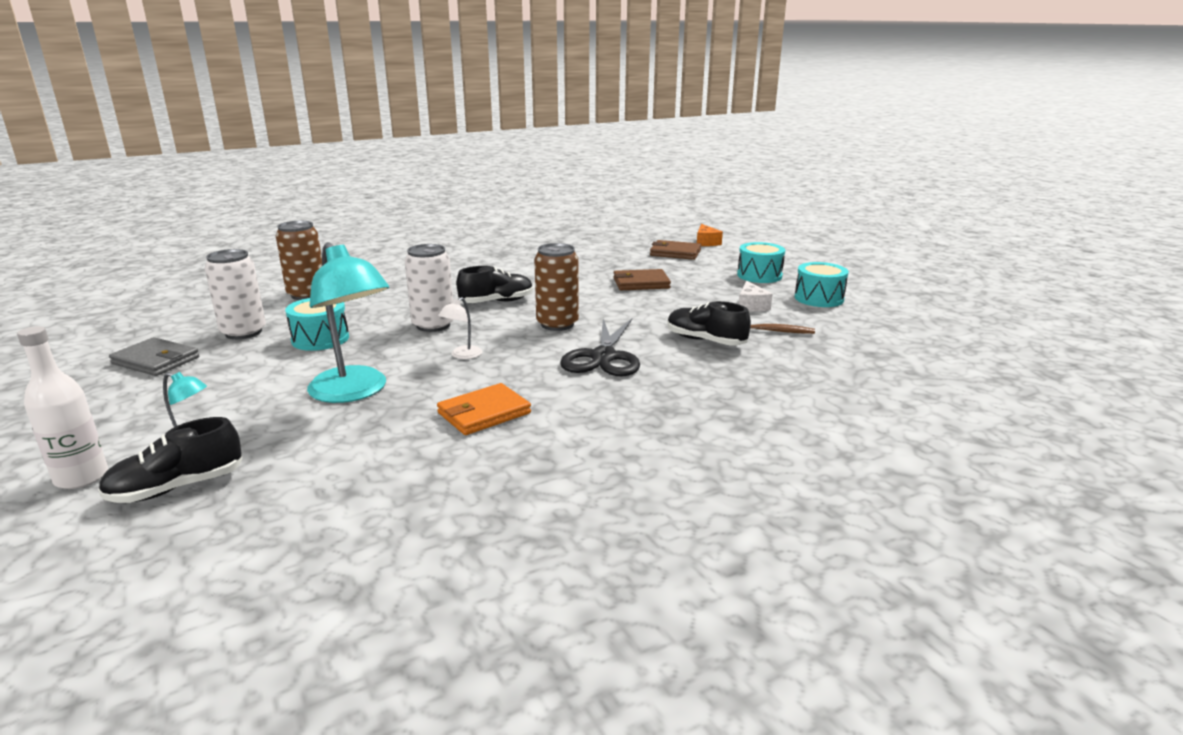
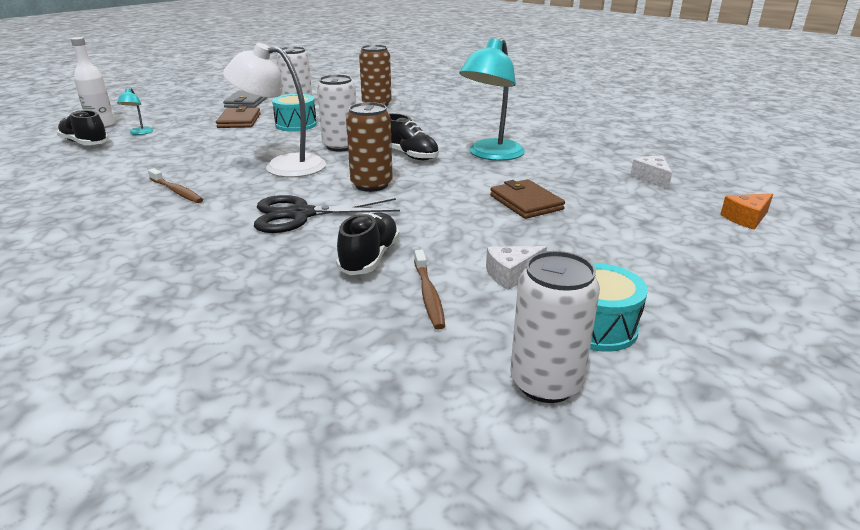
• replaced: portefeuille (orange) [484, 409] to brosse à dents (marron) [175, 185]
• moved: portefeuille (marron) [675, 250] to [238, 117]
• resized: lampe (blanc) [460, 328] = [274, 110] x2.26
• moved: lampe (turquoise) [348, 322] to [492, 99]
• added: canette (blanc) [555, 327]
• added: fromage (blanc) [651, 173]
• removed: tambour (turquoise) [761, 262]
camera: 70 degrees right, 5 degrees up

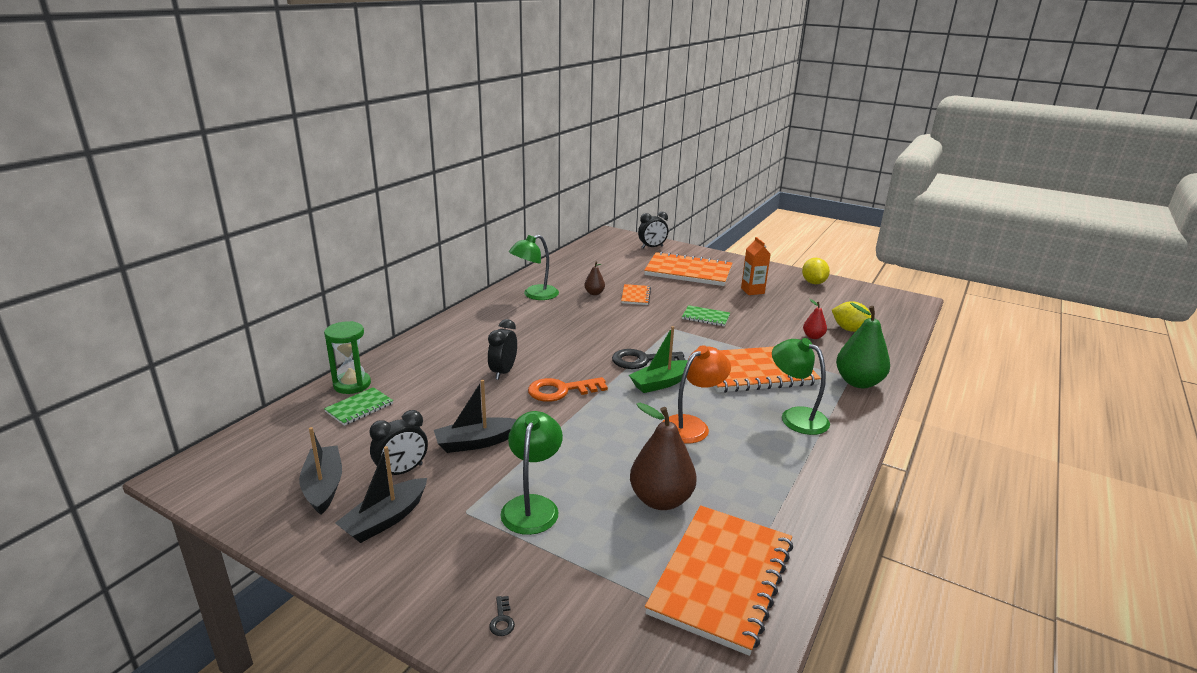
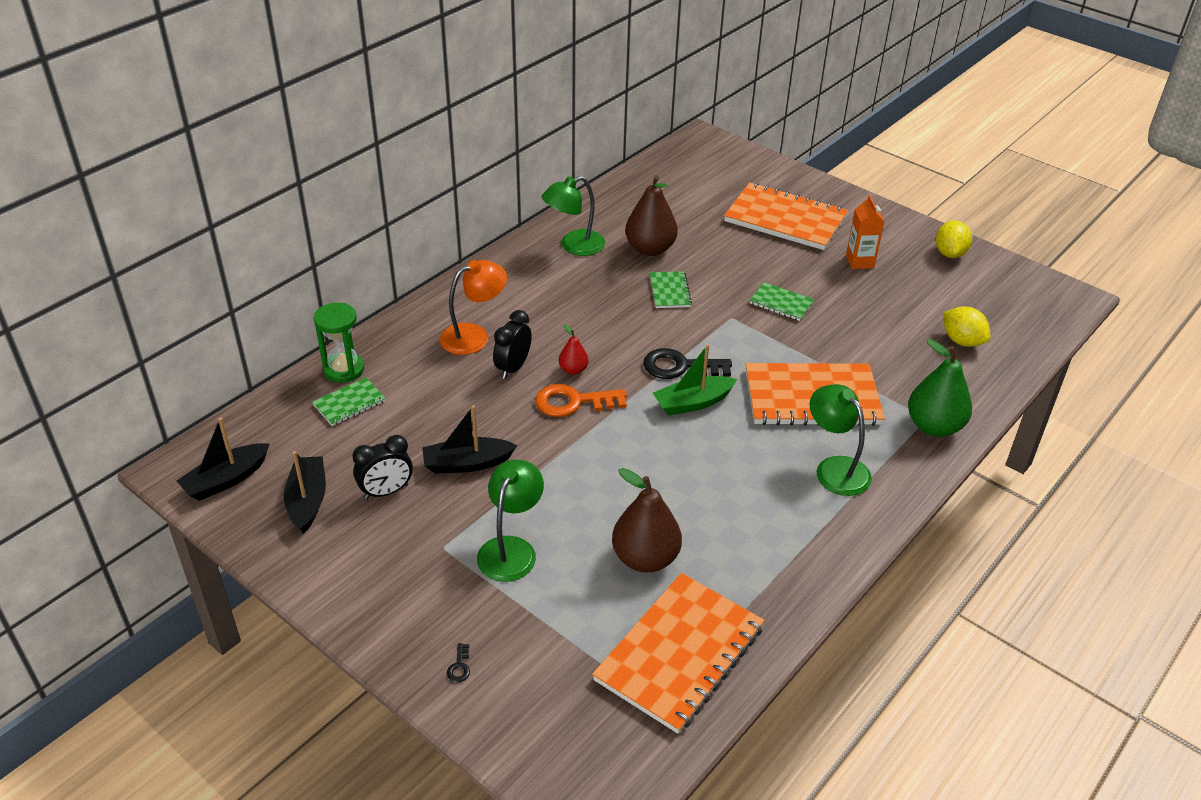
• moved: bateau (noir) [381, 494] to [223, 459]
• moved: lampe (orange) [696, 394] to [473, 307]
• moved: poire (rouge) [815, 319] to [574, 349]
• resized: poire (marron) [594, 278] = [651, 215] x1.96
• added: carnet (vert) [671, 289]
• removed: carnet (orange) [636, 294]
• removed: réveil (noir) [653, 230]
camera: 10 degrees right, 15 degrees up

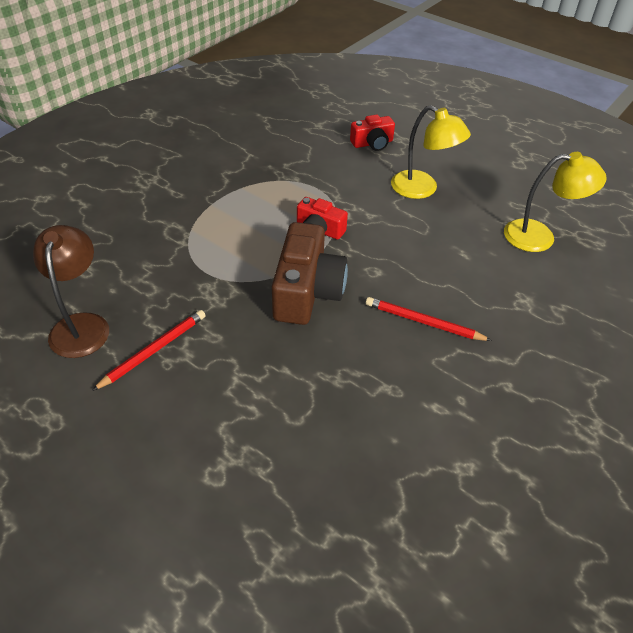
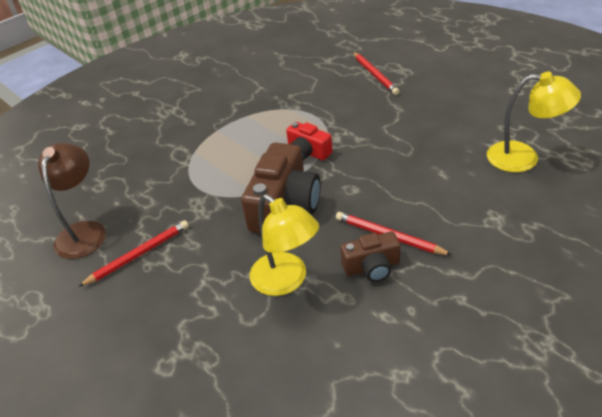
• moved: lampe (jaune) [431, 152] to [284, 245]
• added: appareil photo (marron) [370, 256]
• replaced: appareil photo (rouge) [372, 132] to crayon (rouge) [376, 73]
camera: 15 degrees right, 5 degrees down

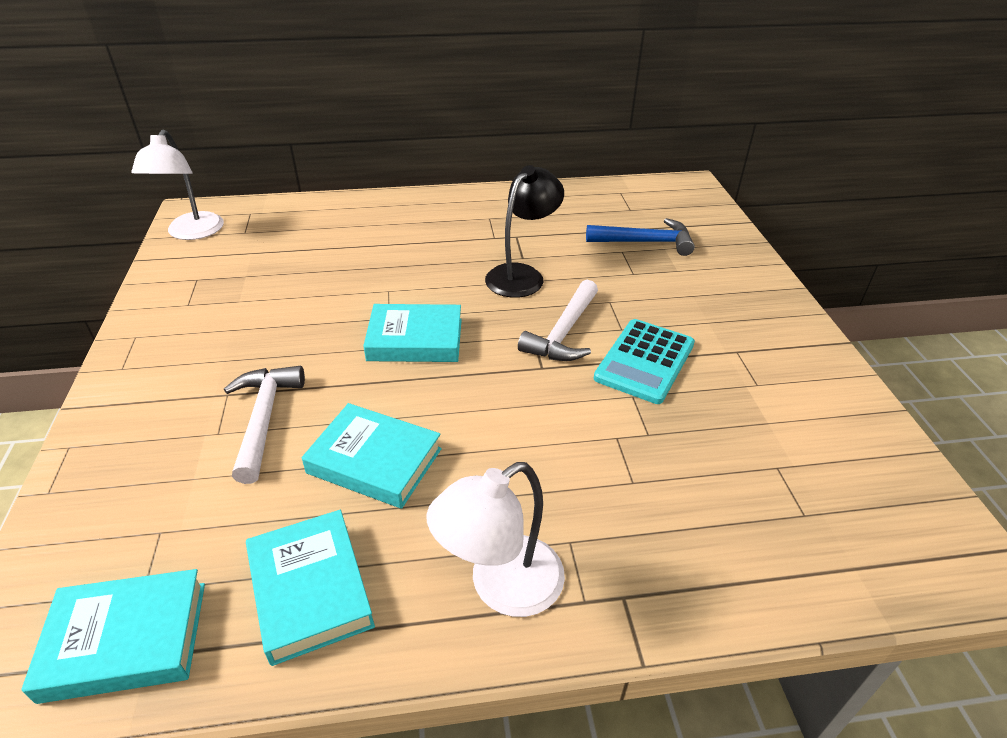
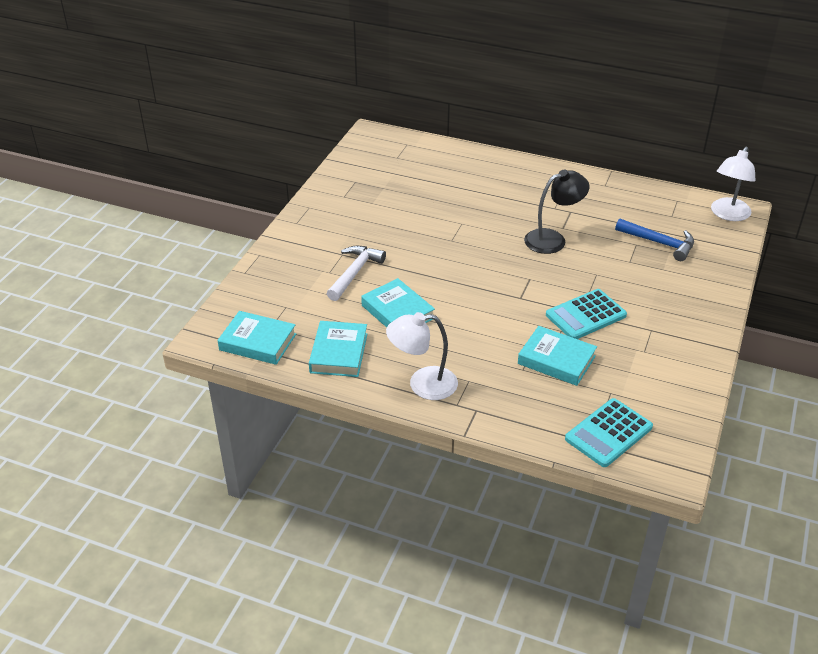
• moved: livre (turquoise) [412, 333] to [557, 356]
• added: calculatrice (turquoise) [609, 432]
• moved: lampe (blanc) [177, 185] to [733, 184]
• removed: marteau (blanc) [558, 320]
camera: 30 degrees right, 0 degrees up

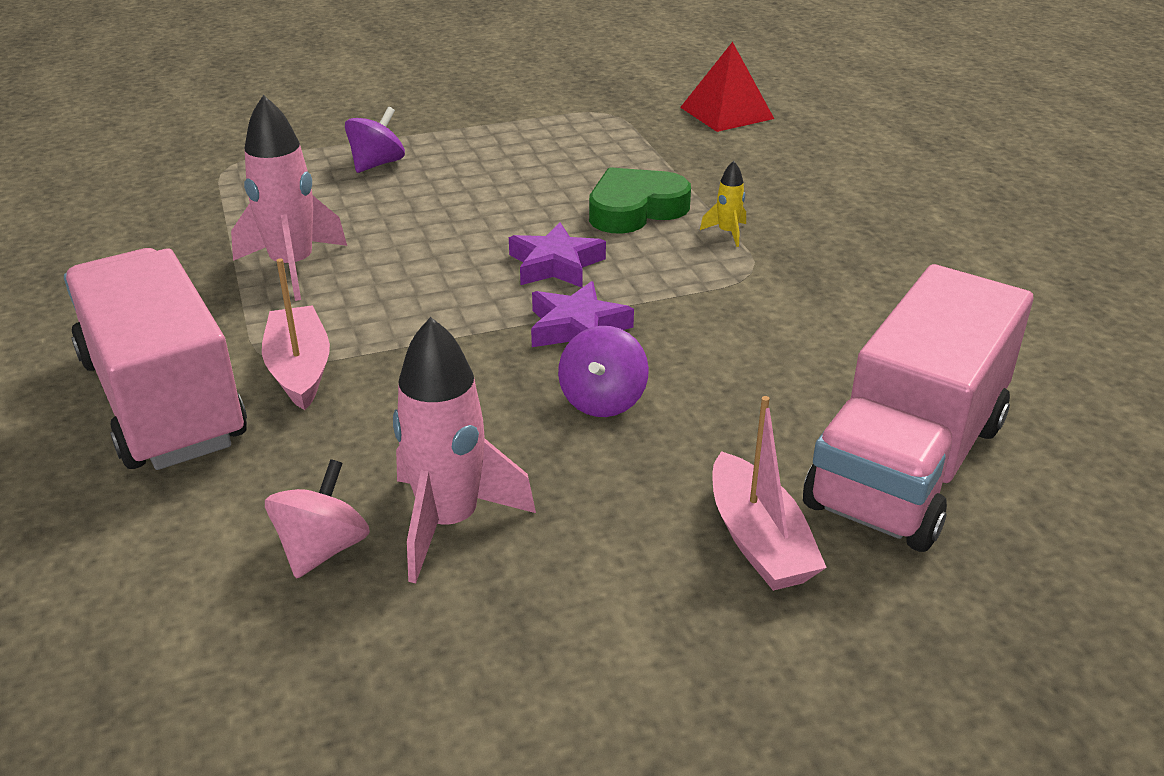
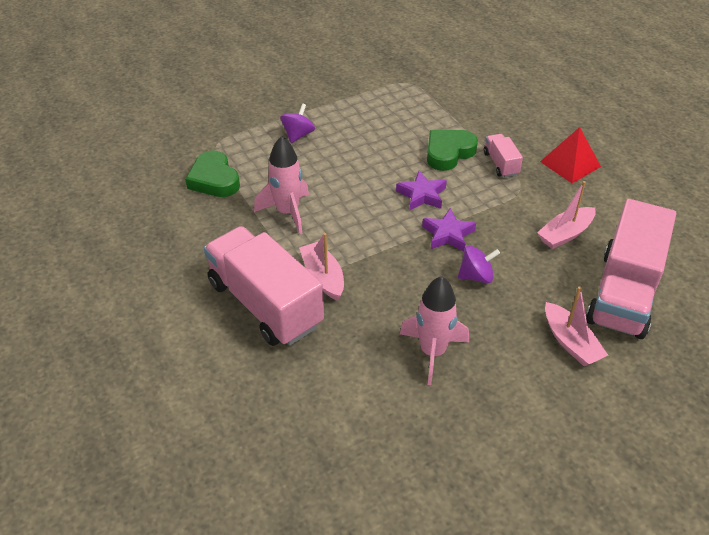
• added: cœur (vert) [212, 173]
• turned: toupie (violet) [603, 371] = [479, 264] 105 degrees counterclockwise
• replaced: fusée (jaune) [723, 204] to camion (rose) [503, 155]
• added: bateau (rose) [566, 215]
• moved: pyramide (rouge) [727, 87] to [570, 155]
• removed: toupie (rose) [317, 519]
camera: 10 degrees left, 10 degrees up

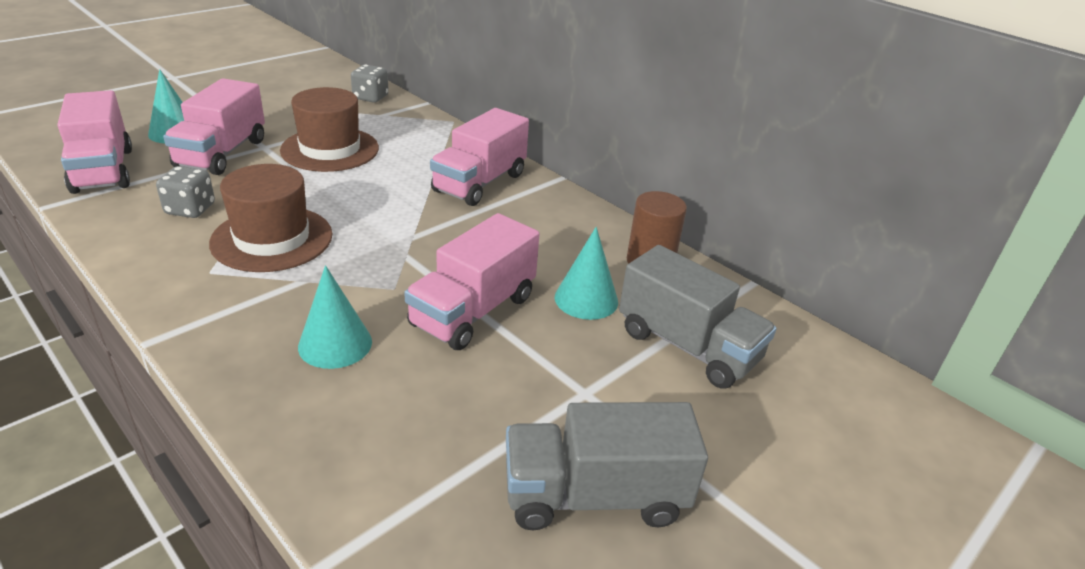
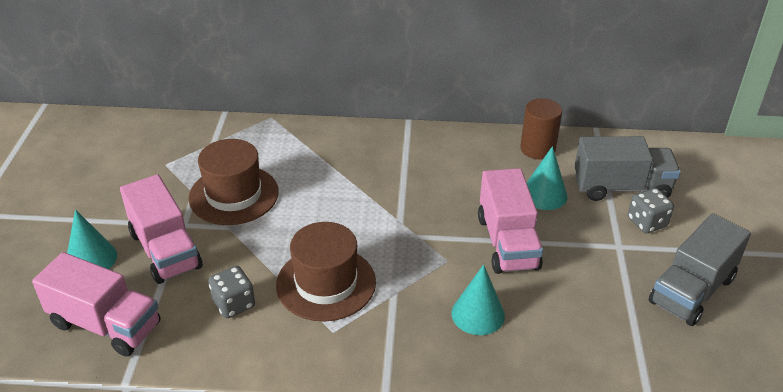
• moved: dé (gris) [370, 83] to [651, 210]
• removed: camion (rose) [479, 157]
camera: 40 degrees left, 5 degrees up

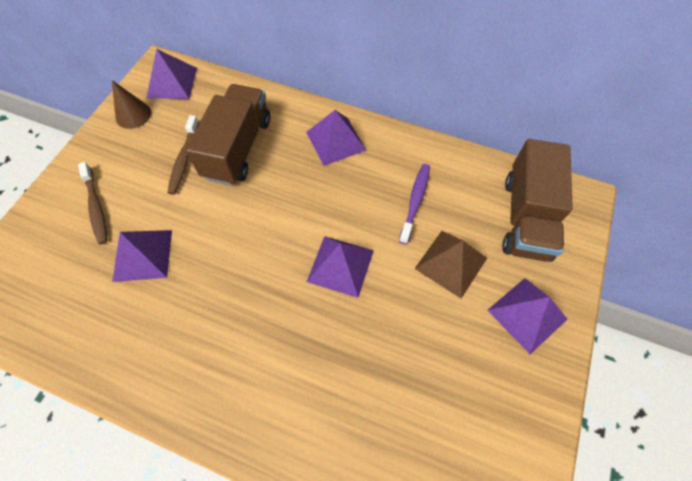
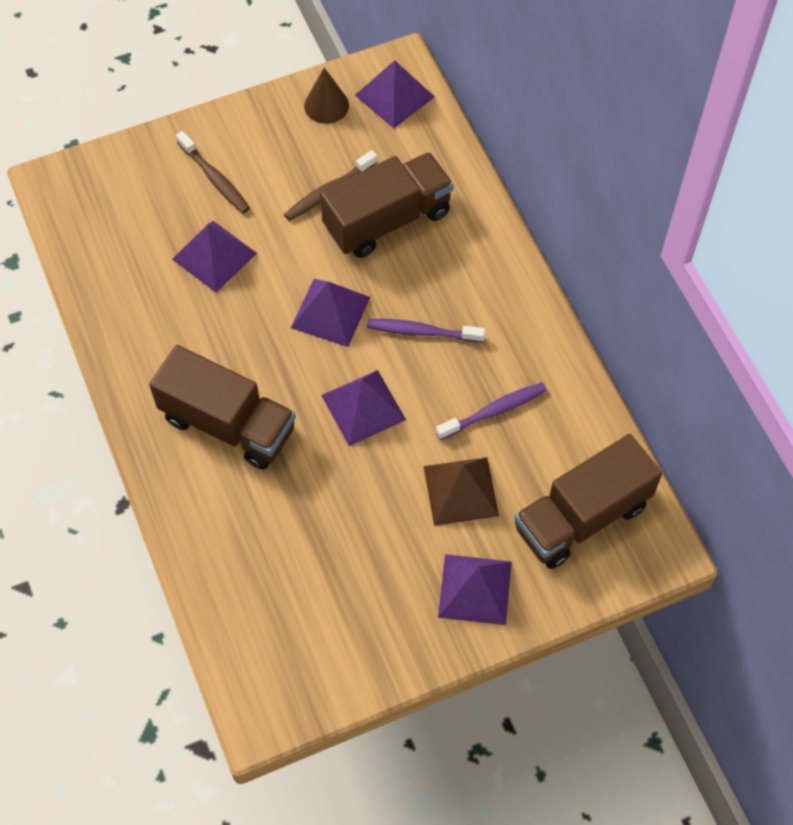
• added: camion (marron) [222, 407]
• turned: brosse à dents (marron) [92, 203] = [213, 172] 60 degrees counterclockwise
• moved: pyramide (violet) [336, 138] to [330, 313]
• added: brosse à dents (violet) [426, 331]
camera: 45 degrees right, 0 degrees up

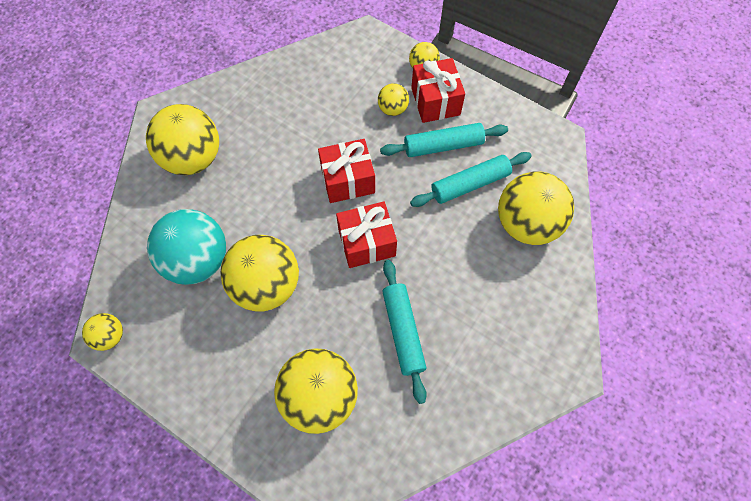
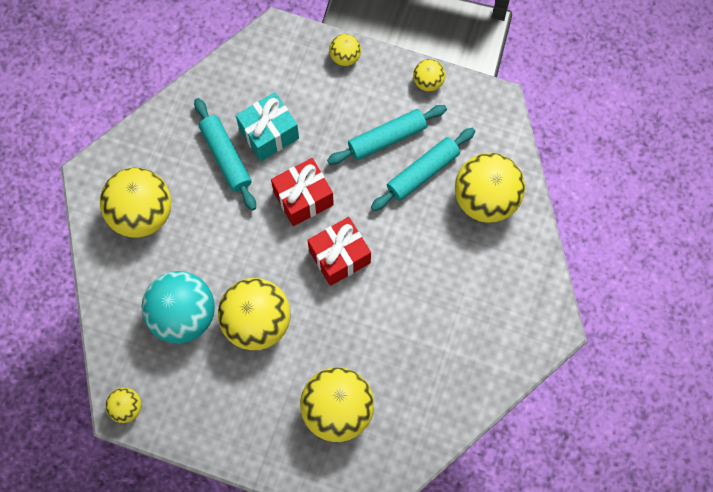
• moved: rouleau à pâtisserie (turquoise) [404, 332] to [225, 154]
• added: cadeau (turquoise) [267, 126]
• moved: balle (jaune) [393, 99] to [429, 75]
• removed: cadeau (rouge) [438, 90]
camera: 15 degrees left, 5 degrees up

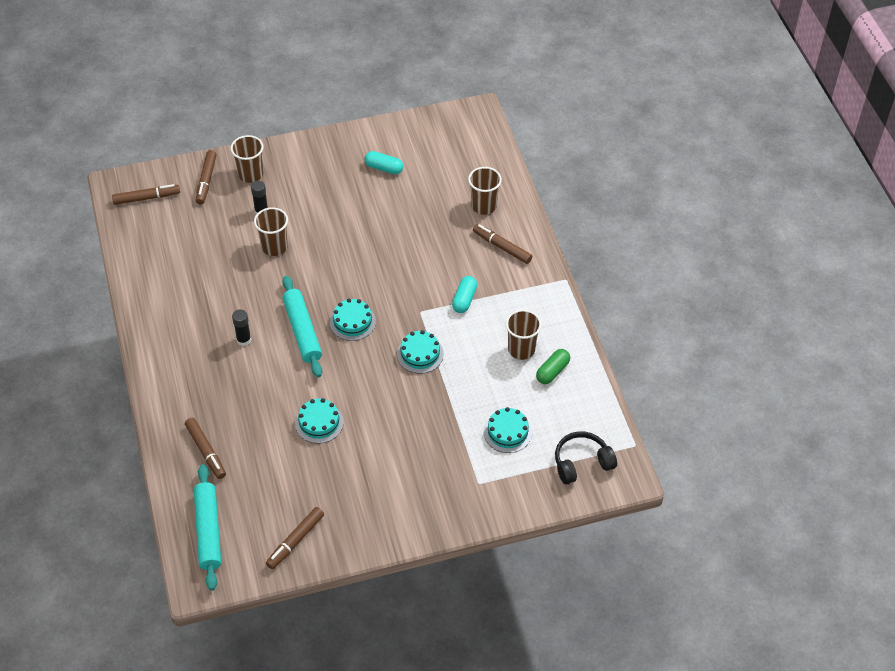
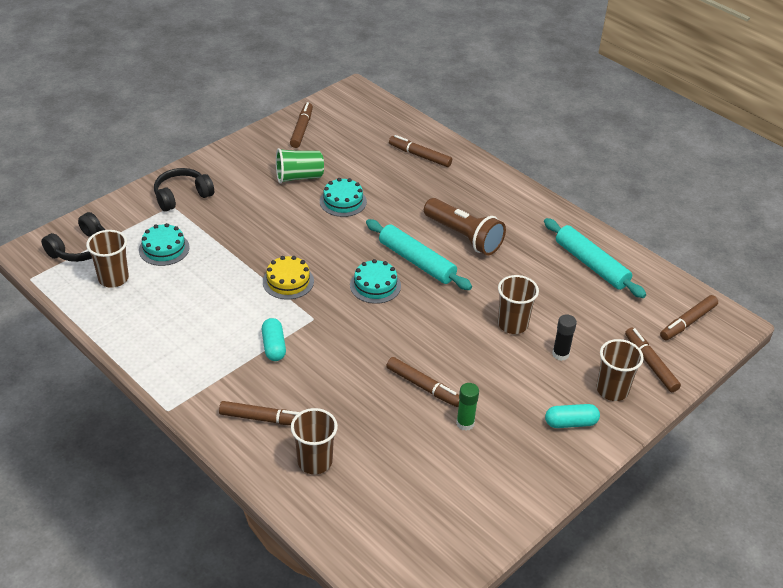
• moved: gobelet (marron) [523, 335] to [107, 259]
• added: casque audio (noir) [184, 190]
• recoloured: gâteau (turquoise) [420, 352] to gâteau (jaune) [288, 278]
• added: gobelet (vert) [300, 165]
• added: feutre (marron) [422, 382]
• replaced: bâton de colle (noir) [241, 327] to lampe de poche (marron) [465, 226]
• added: bâton de colle (vert) [467, 407]
• moved: rouleau à pâtisserie (turquoise) [207, 527] to [595, 258]
• moved: gélule (turquoise) [384, 162] to [572, 416]
• removed: gélule (vert) [553, 366]
camera: 150 degrees right, 10 degrees down

